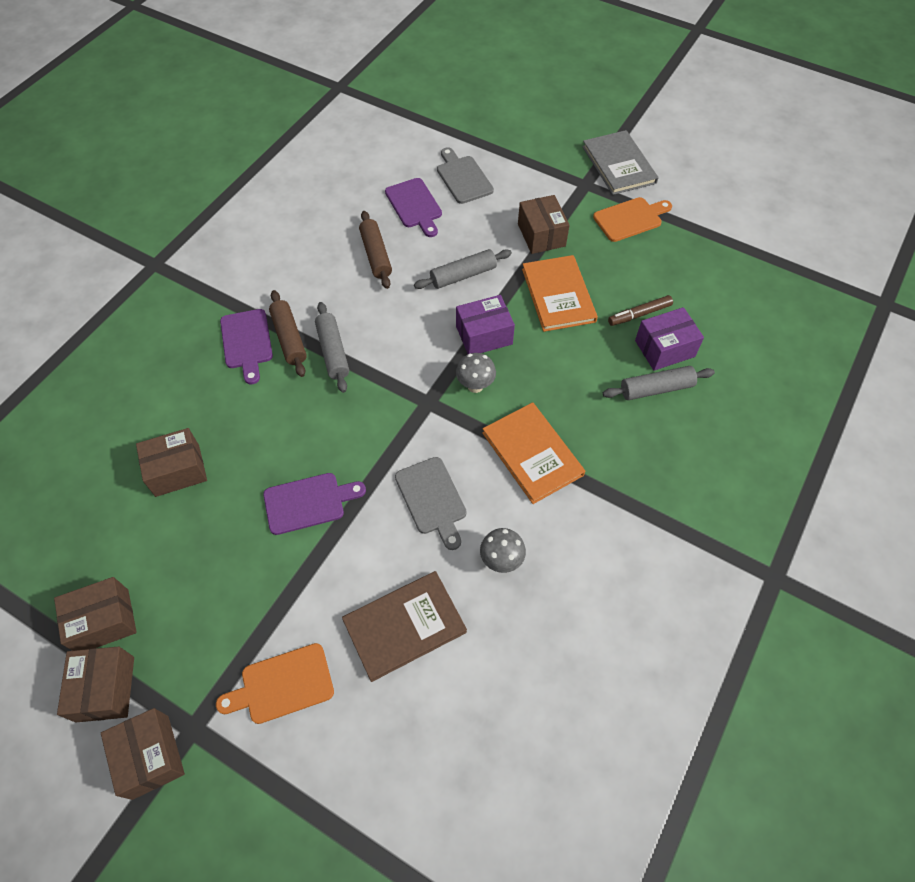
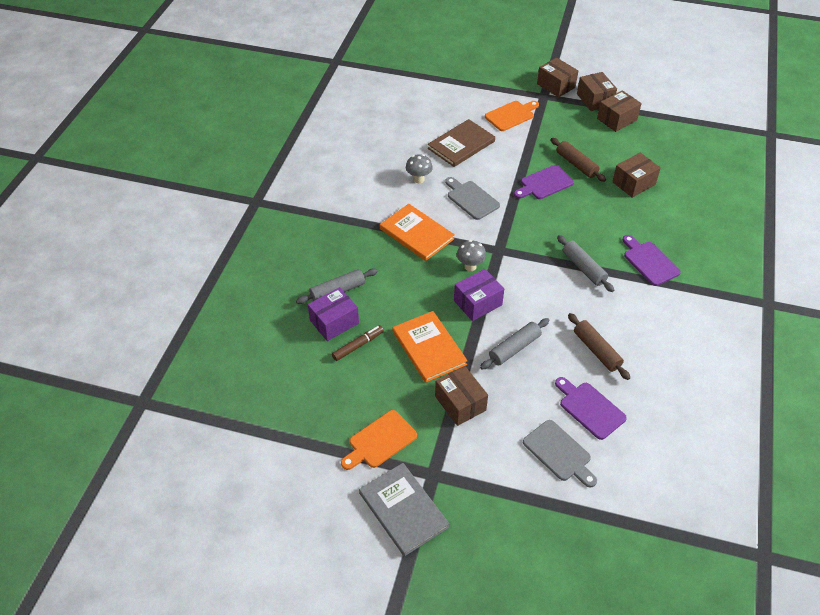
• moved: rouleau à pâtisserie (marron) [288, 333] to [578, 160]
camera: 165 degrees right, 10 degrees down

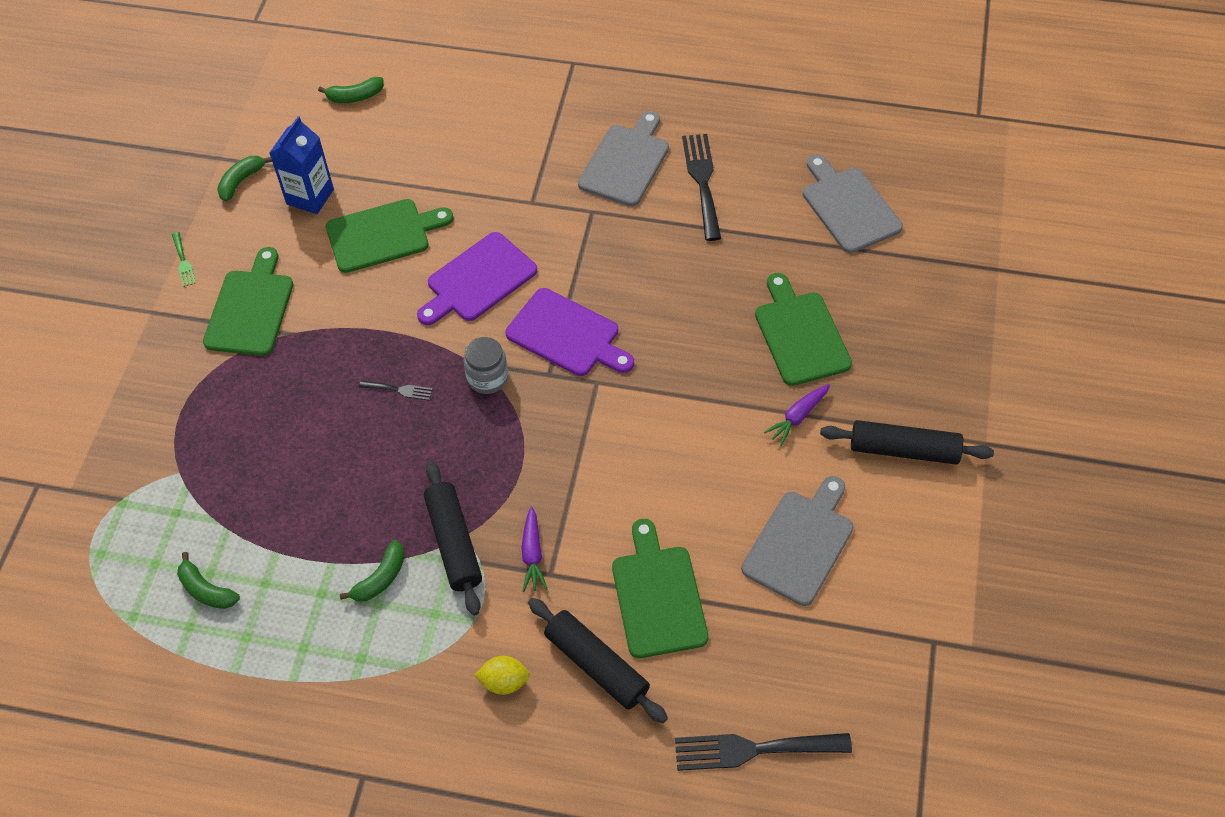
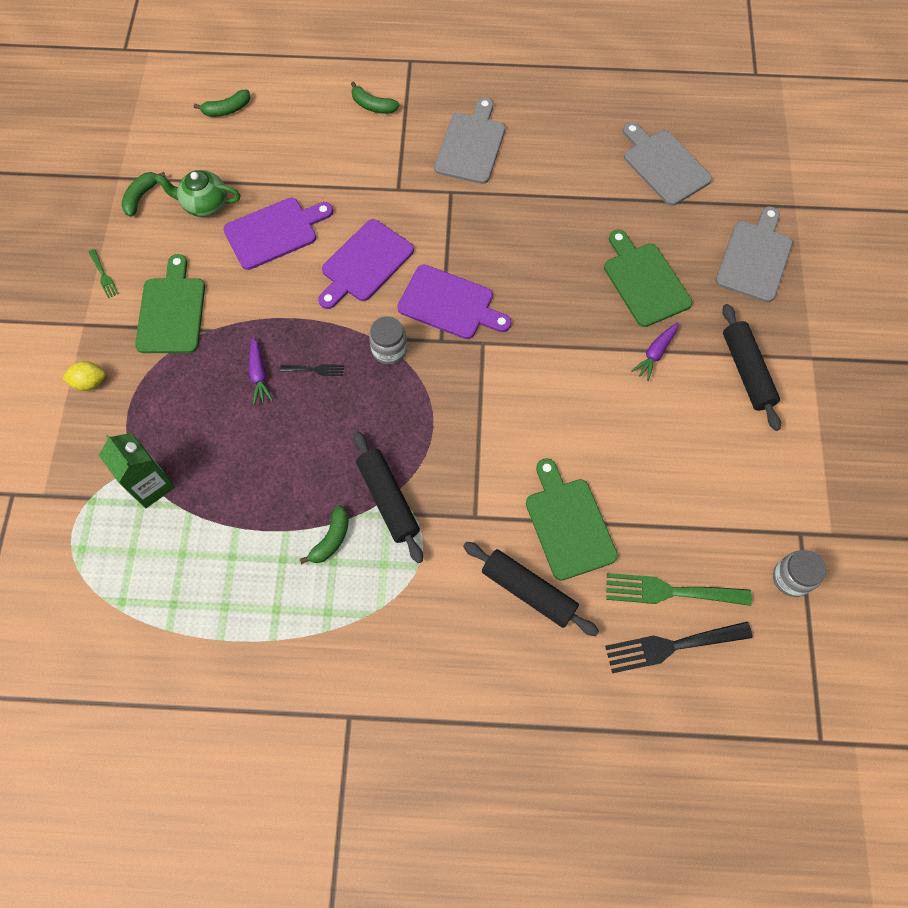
• moved: citron (jaune) [502, 675] to [84, 376]
• added: brique de lait (vert) [137, 470]
• replaced: brique de lait (bleu) [301, 165] to théière (vert) [197, 193]
• recoloured: planche à découper (vert) [389, 236] to planche à découper (violet) [278, 234]
• moved: carotte (violet) [534, 549] to [261, 371]
• moved: banane (vert) [208, 580] to [375, 97]
• added: fourchette (vert) [679, 589]
• moved: planche à découper (gris) [797, 541] to [754, 254]
• turned: rouleau à pâtisserie (noir) [907, 442] = [751, 367] 75 degrees clockwise
• added: bocal (gris) [799, 573]
• removed: fourchette (noir) [701, 187]
camera: 10 degrees left, 10 degrees up

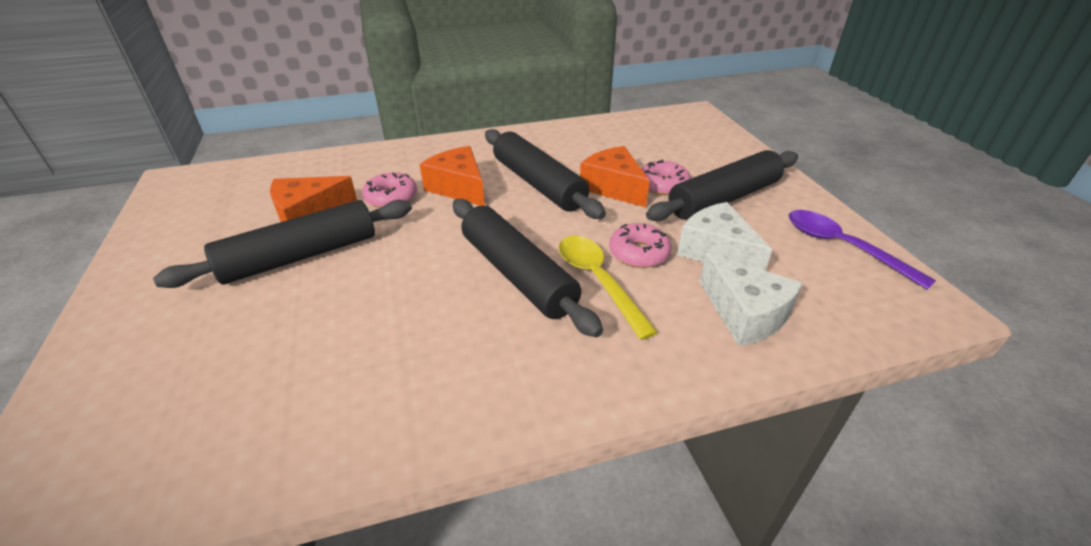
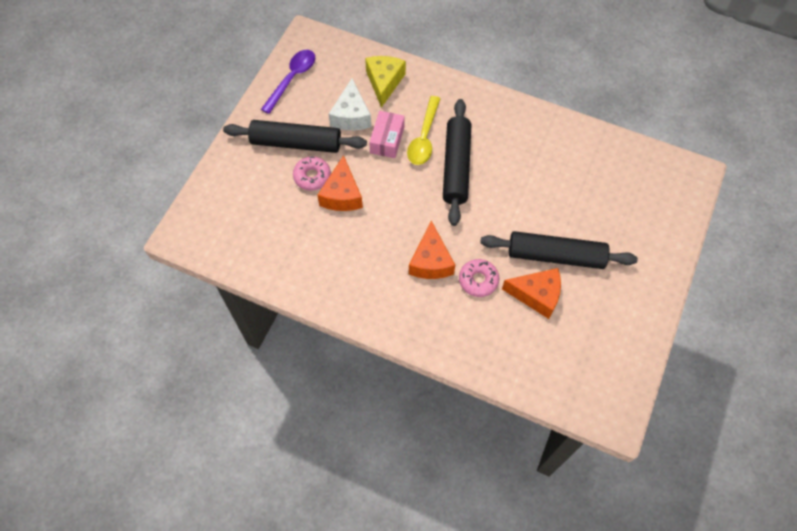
• turned: cuillère (violet) [862, 250] = [288, 82] 150 degrees counterclockwise
• recoloured: fromage (blanc) [751, 299] to fromage (jaune) [385, 82]
• replaced: beignet (rose) [640, 245] to boîte (rose) [387, 134]
• removed: rouleau à pâtisserie (noir) [545, 174]
camera: 140 degrees left, 25 degrees up

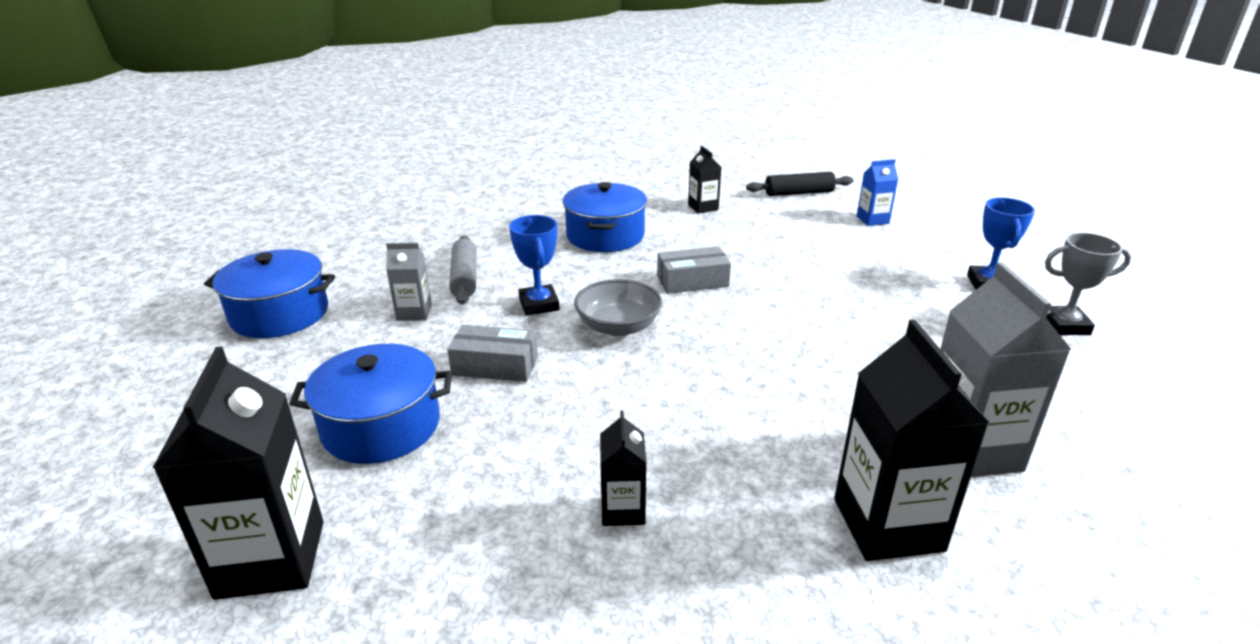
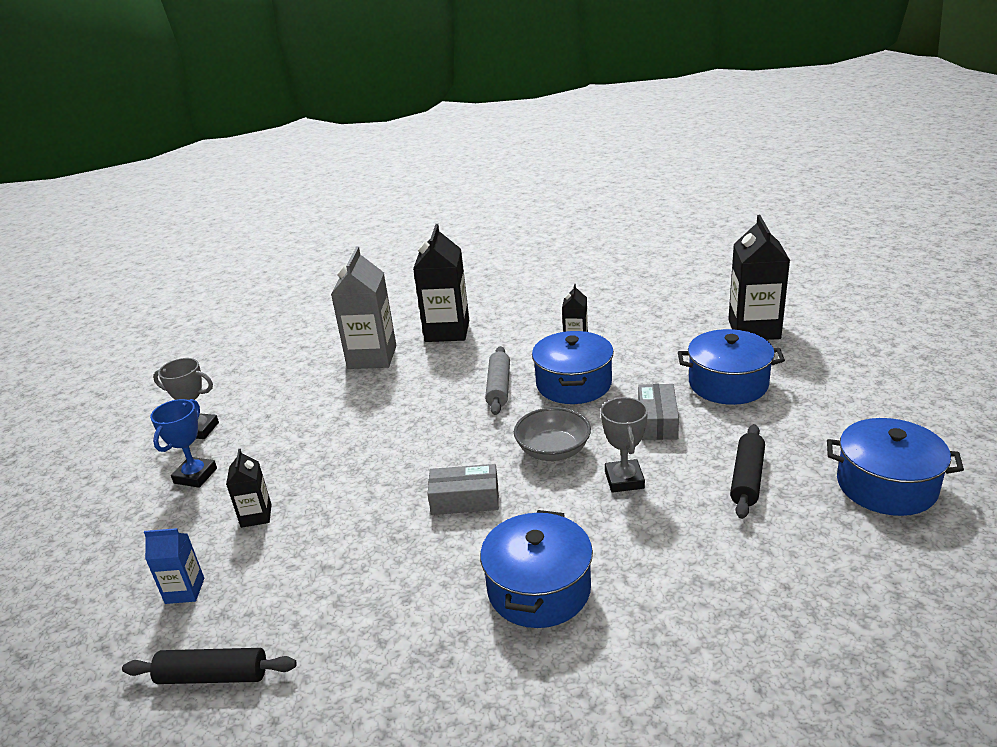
• moved: brique de lait (noir) [704, 179] to [249, 488]
• moved: rouleau à pâtisserie (gris) [462, 270] to [497, 380]
• added: marmite (bleu) [573, 367]
• recoloured: trophée (bleu) [534, 265] to trophée (gris) [624, 445]
• turned: boîte (gris) [492, 353] = [658, 412] 75 degrees clockwise
• replaced: brique de lait (gris) [409, 282] to rouleau à pâtisserie (noir) [747, 471]
camera: 165 degrees left, 0 degrees up

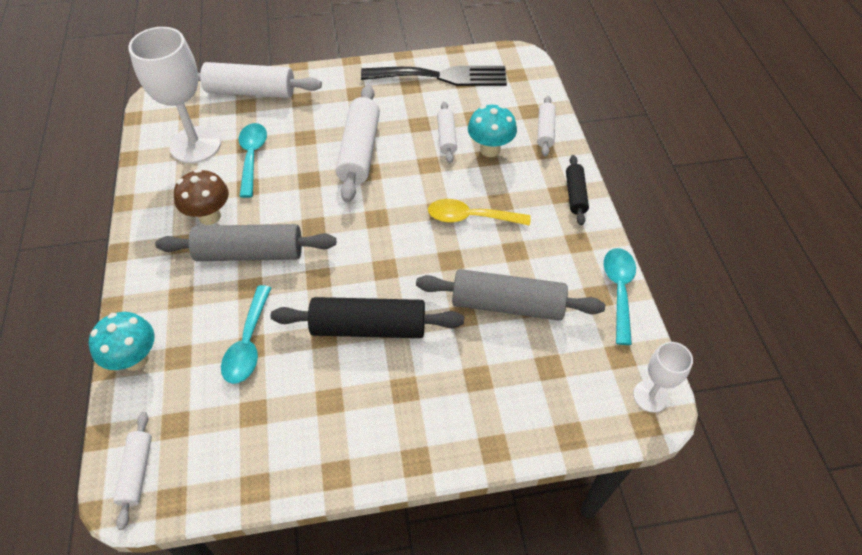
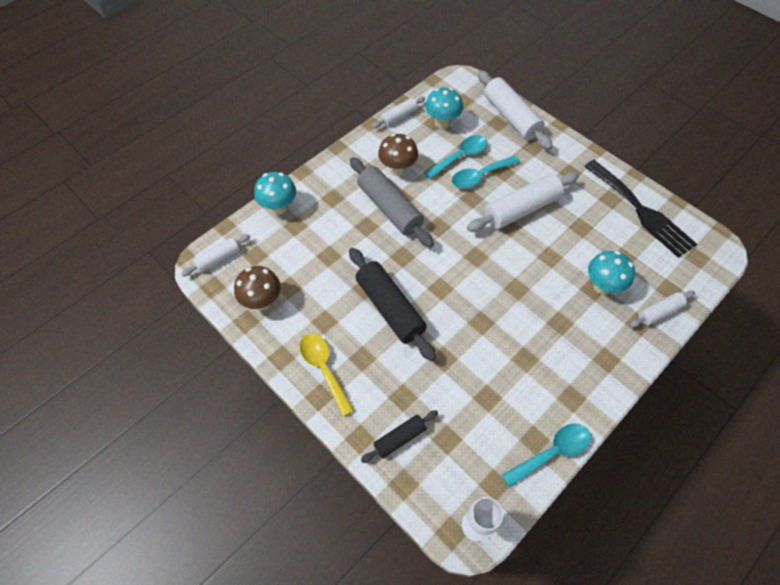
• added: champignon (marron) [257, 288]
• moved: cuillère (jaune) [479, 212] to [327, 374]
• moved: rouleau à pâtisserie (noir) [577, 190] to [399, 436]
• moved: rouleau à pâtisserie (blanc) [447, 132] to [398, 112]
• replaced: verre à pied (blanc) [174, 95] to champignon (turquoise) [444, 108]
• moved: cuillère (turquoise) [246, 334] to [486, 172]
• removed: rouleau à pâtisserie (gris) [510, 295]
camera: 55 degrees right, 5 degrees up

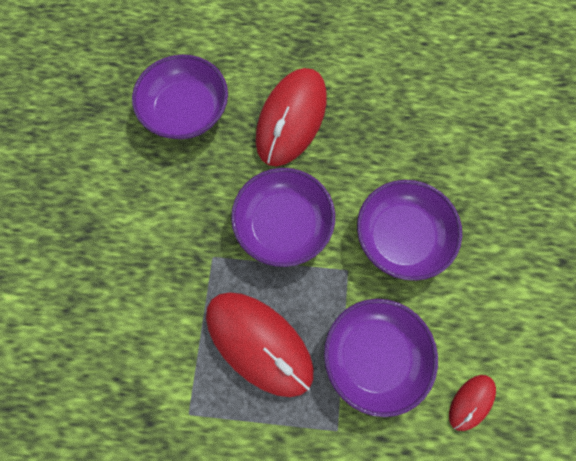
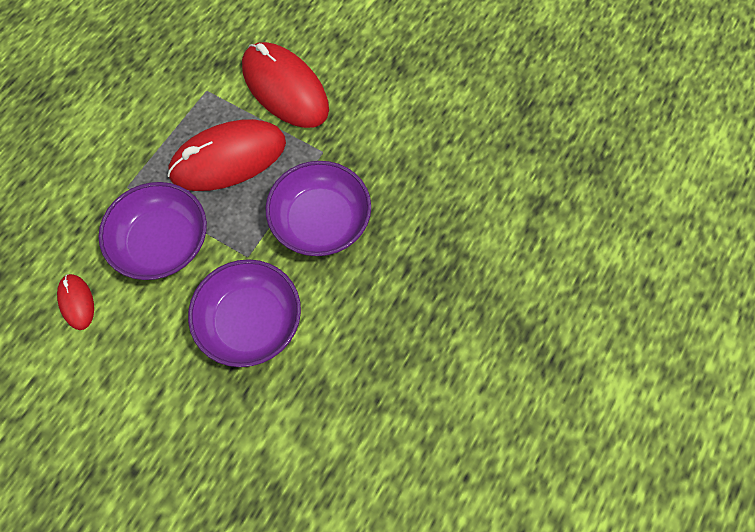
• moved: souris (rouge) [291, 117] to [285, 85]
• removed: bol (violet) [180, 97]
camera: 115 degrees right, 5 degrees down

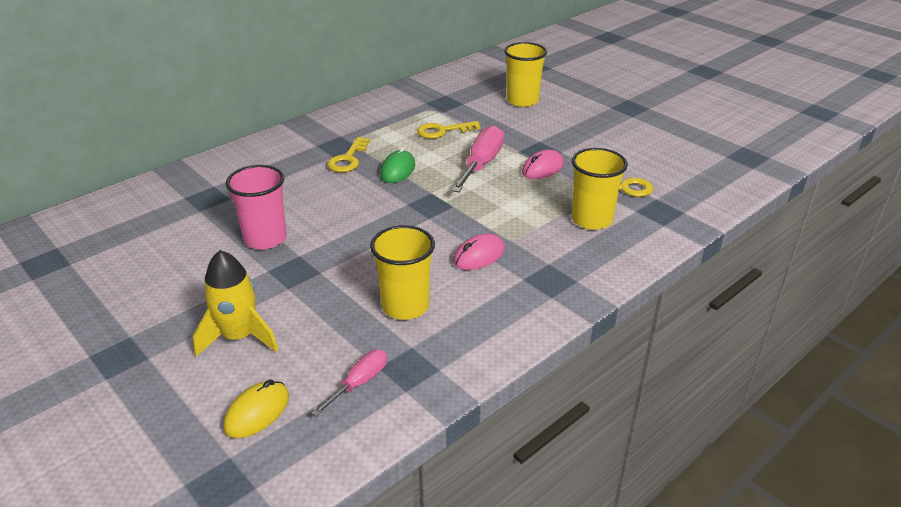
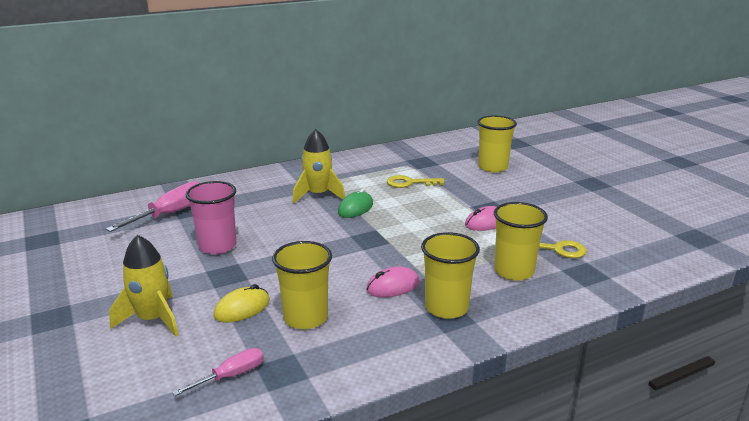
• moved: tournevis (rose) [477, 158] to [152, 206]
• moved: souris (jaune) [256, 408] to [241, 303]
• replaced: clé (jaune) [349, 154] to fusée (jaune) [318, 166]
• added: gobelet (jaune) [450, 275]
camera: 15 degrees right, 10 degrees down

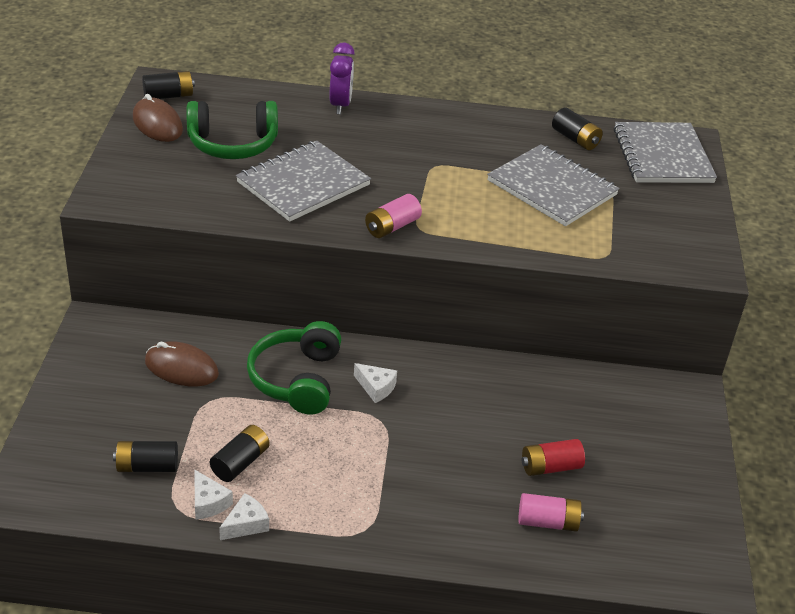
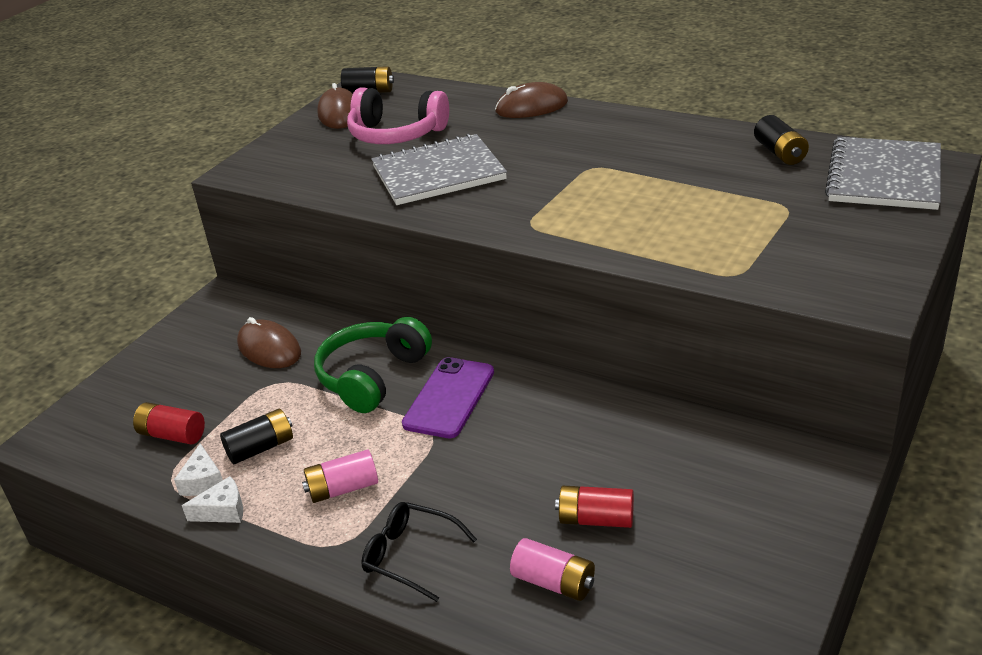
• recoloured: pile (noir) [145, 456] to pile (rouge) [169, 423]
• moved: pile (rose) [393, 216] to [340, 476]
• recoloured: casque audio (vert) [232, 130] to casque audio (rose) [398, 116]
• added: lunettes (noir) [419, 552]
• replaced: fromage (blanc) [375, 383] to téléphone (violet) [448, 397]
• replaced: réveil (violet) [342, 78] to souris (marron) [531, 100]
• removed: carnet (gris) [553, 185]
camera: 30 degrees right, 5 degrees down

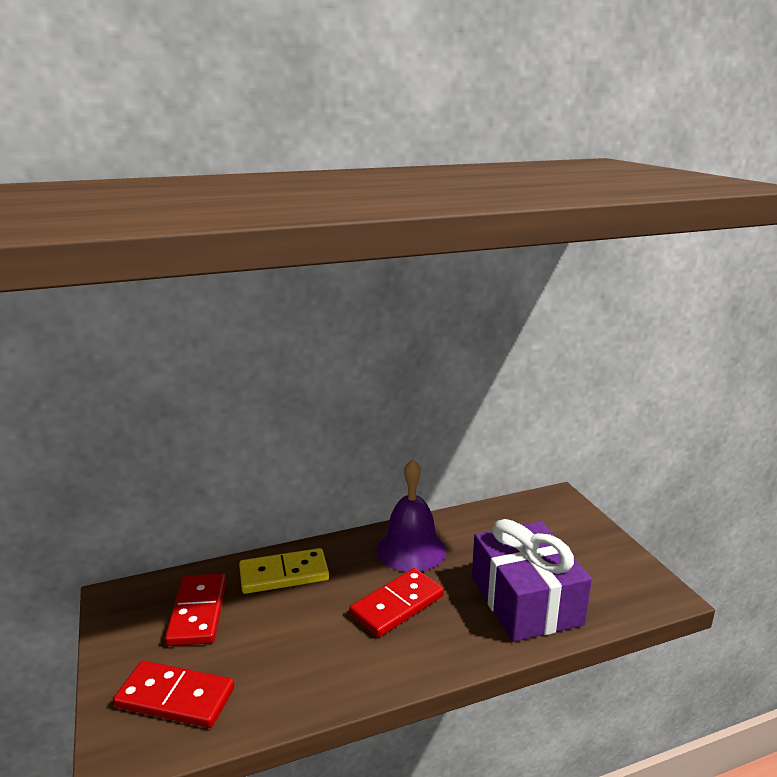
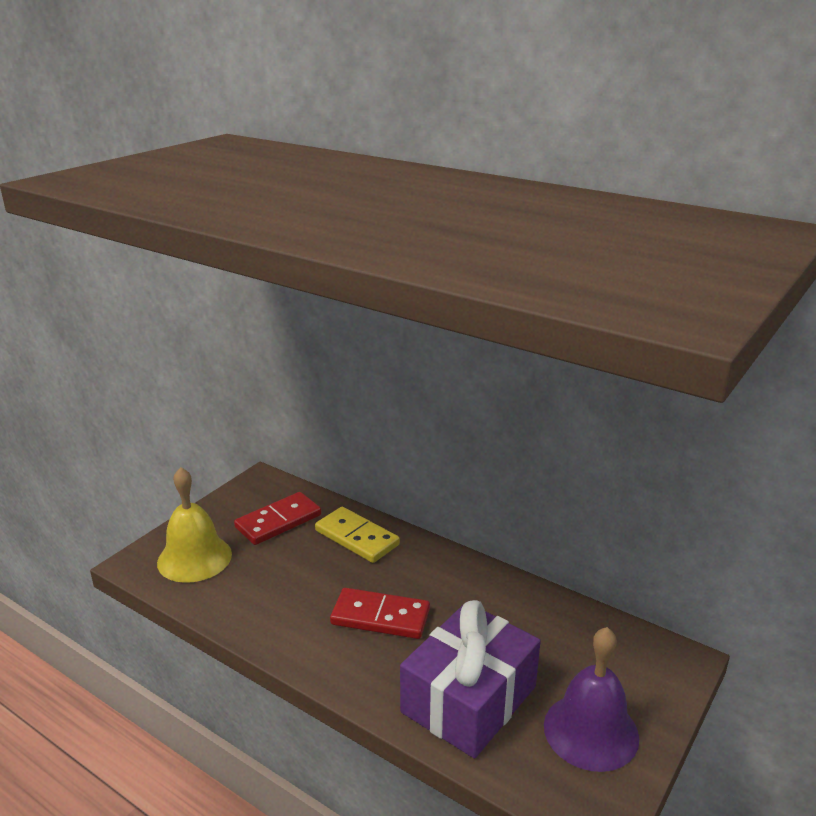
• replaced: domino (rouge) [174, 694] to cloche (jaune) [194, 525]
• moved: cloche (violet) [411, 515] to [591, 699]
camera: 55 degrees right, 5 degrees up

